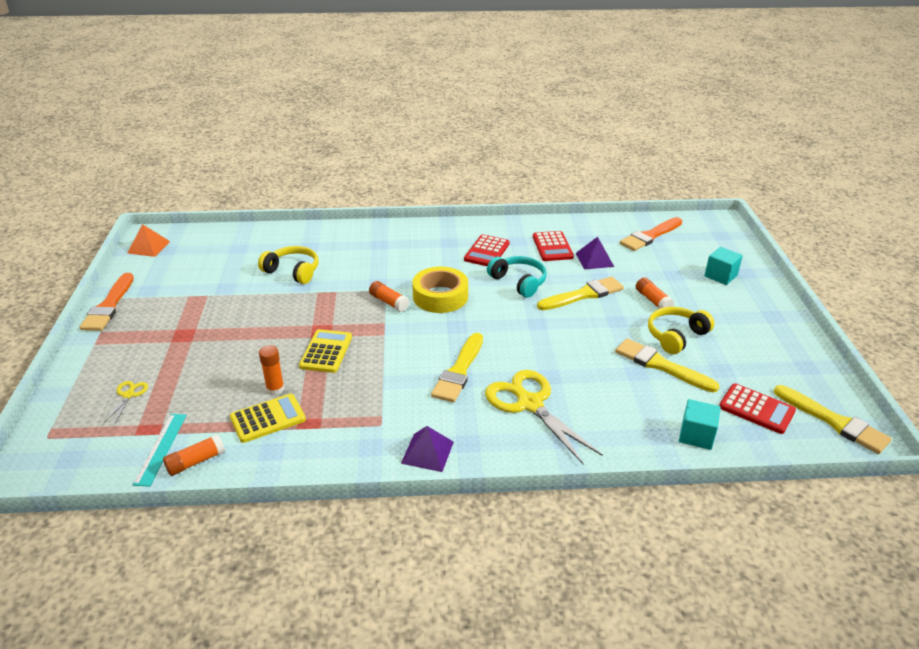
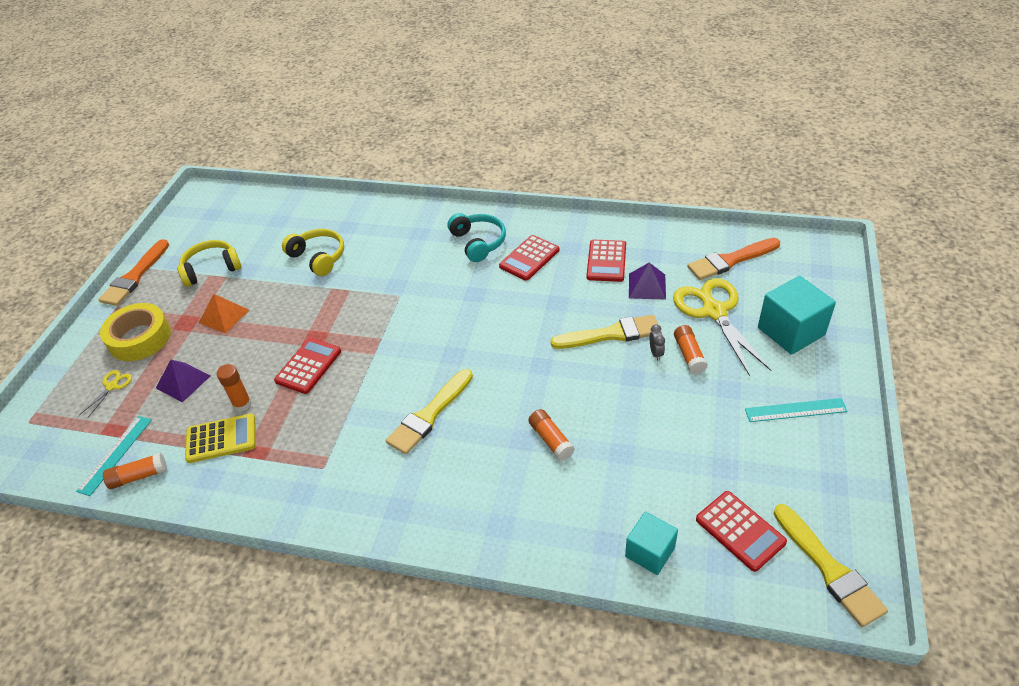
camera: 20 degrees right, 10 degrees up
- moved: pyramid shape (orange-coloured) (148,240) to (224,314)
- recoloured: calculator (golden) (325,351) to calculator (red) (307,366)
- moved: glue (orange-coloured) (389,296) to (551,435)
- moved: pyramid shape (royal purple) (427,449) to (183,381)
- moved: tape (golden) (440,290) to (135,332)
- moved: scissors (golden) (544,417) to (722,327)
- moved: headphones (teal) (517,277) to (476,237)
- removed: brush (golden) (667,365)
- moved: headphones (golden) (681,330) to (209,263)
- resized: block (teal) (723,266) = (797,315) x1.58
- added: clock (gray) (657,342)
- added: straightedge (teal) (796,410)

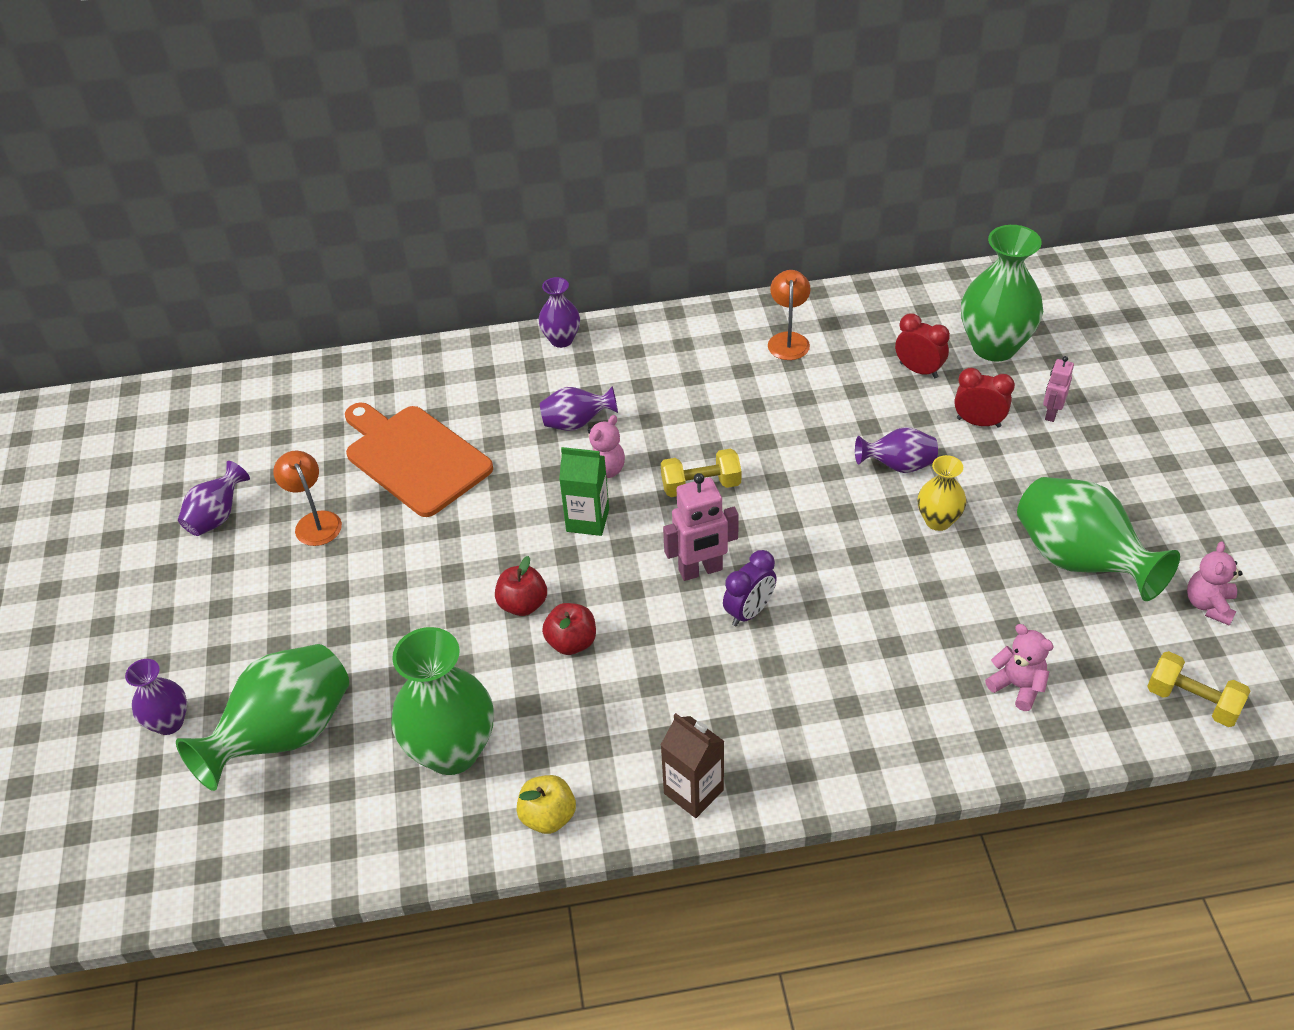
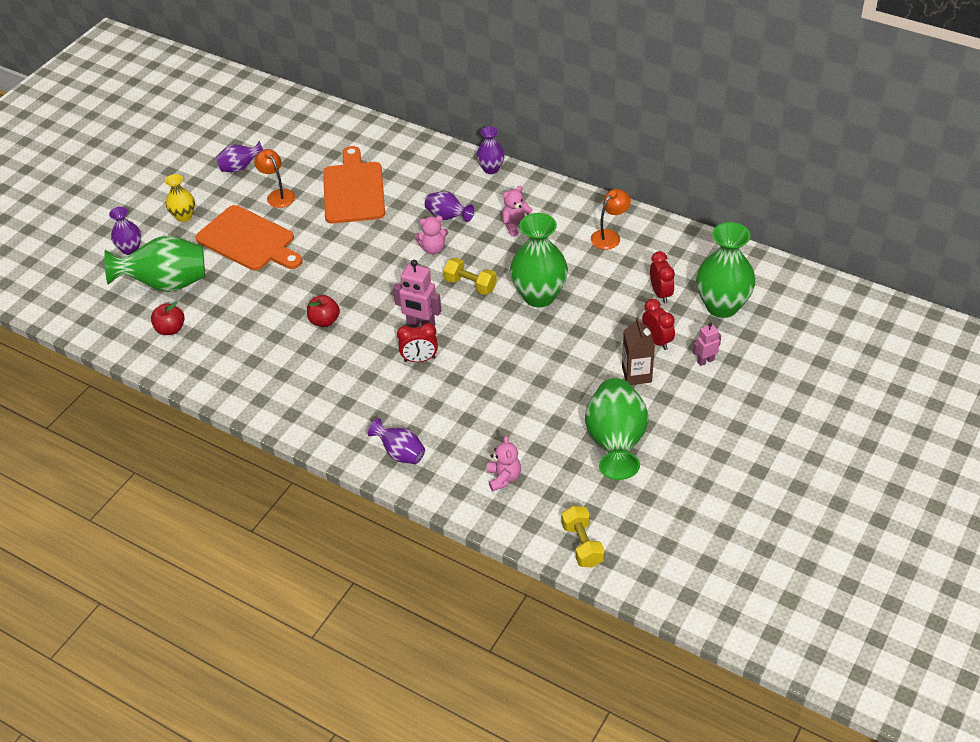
camera: 40 degrees right, 0 degrees up
- turned: lamp (orange-coloured) (307,498) = (274,178) 45 degrees counterclockwise
- moved: tall vase (leaf-green) (442,701) to (539,260)
- moved: apple (red) (521,586) to (168,318)
- removed: apple (golden) (546,804)
- removed: milk carton (leaf-green) (584,491)
- moved: milk carton (brown) (692,765) to (638,351)
- recoloured: clock (royal purple) (750,588) to clock (red) (417,342)
- moved: tall vase (royal purple) (896,450) to (396,441)
- moved: tall vase (golden) (942,493) to (180,198)
- moved: teddy bear (pink) (1215,583) to (517,211)
- added: chopping board (orange-coloured) (248,238)

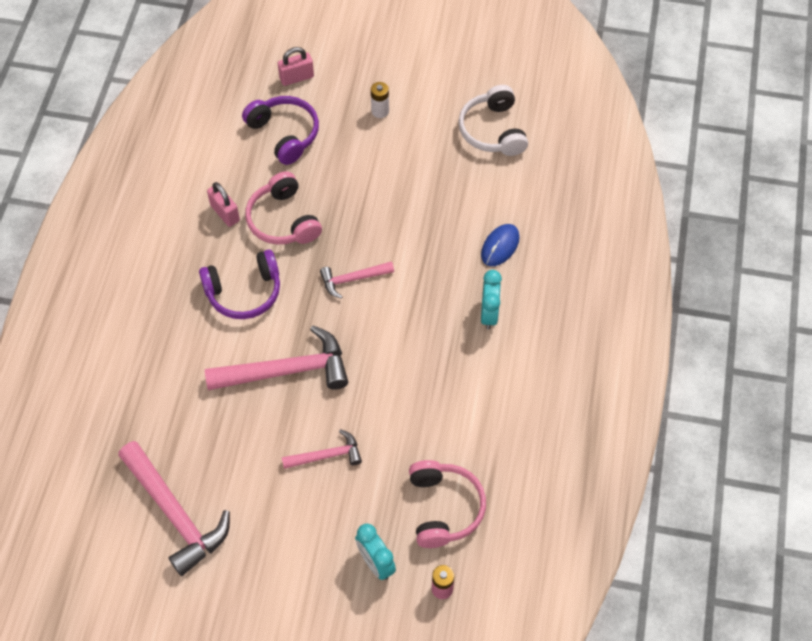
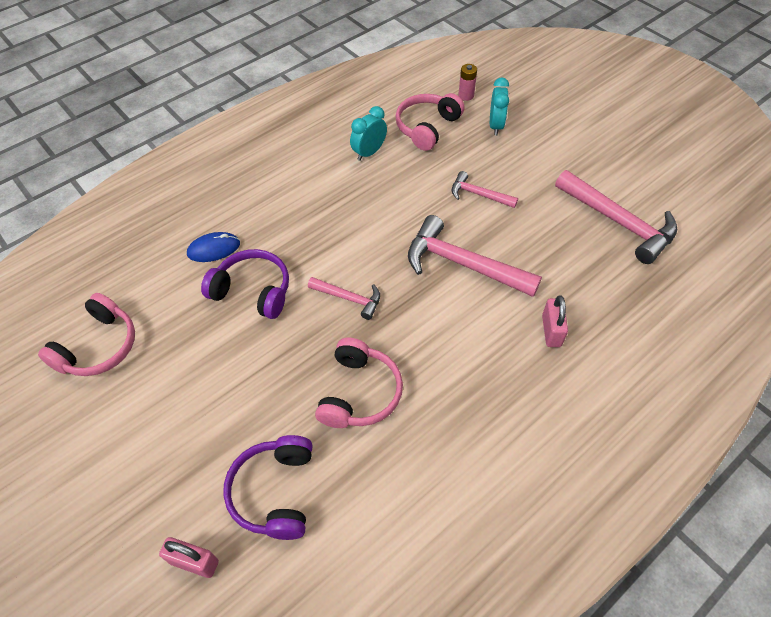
camera: 140 degrees left, 5 degrees down
- turned: claw hammer (pink) (174,508) = (616,217) 135 degrees clockwise
- moved: headphones (royal purple) (239,284) to (245,284)
- moved: padlock (pink) (223,204) to (555,321)
- removed: battery (pure white) (380,100)
- recoloured: headphones (pure white) (493,120) to headphones (pink) (86,334)
- moved: clock (teal) (491,300) to (368,133)

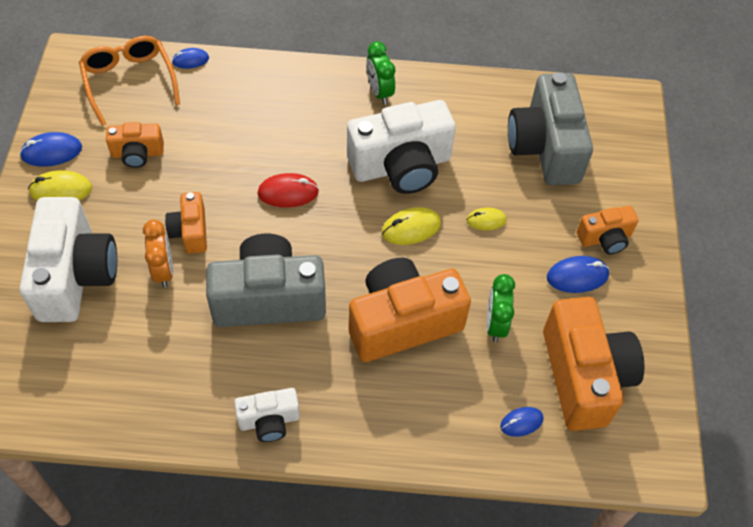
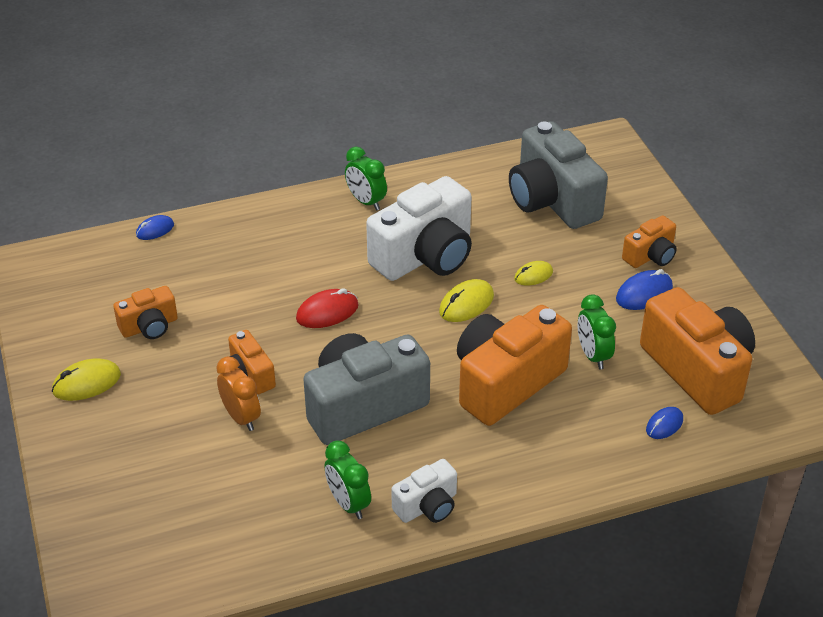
camera: 20 degrees left, 15 degrees down
- removed: mouse (blue) (51,149)
- removed: photo camera (pure white) (68,259)
- removed: eyeglasses (orange-coloured) (129,81)
- added: clock (leaf-green) (348,479)

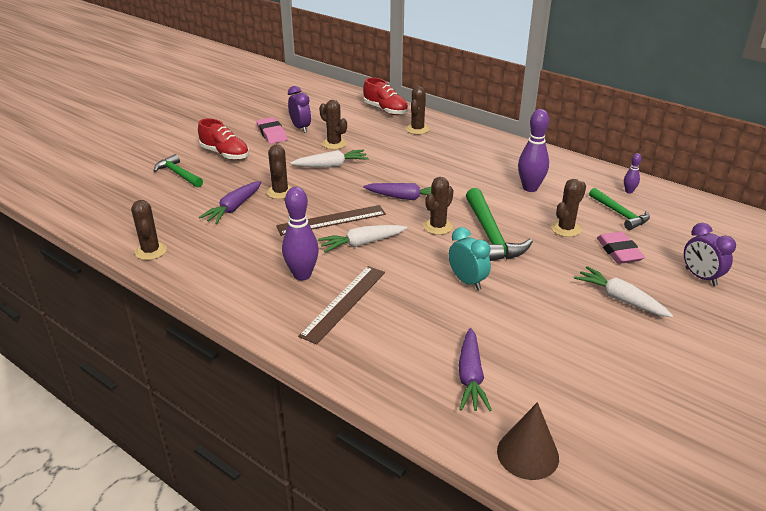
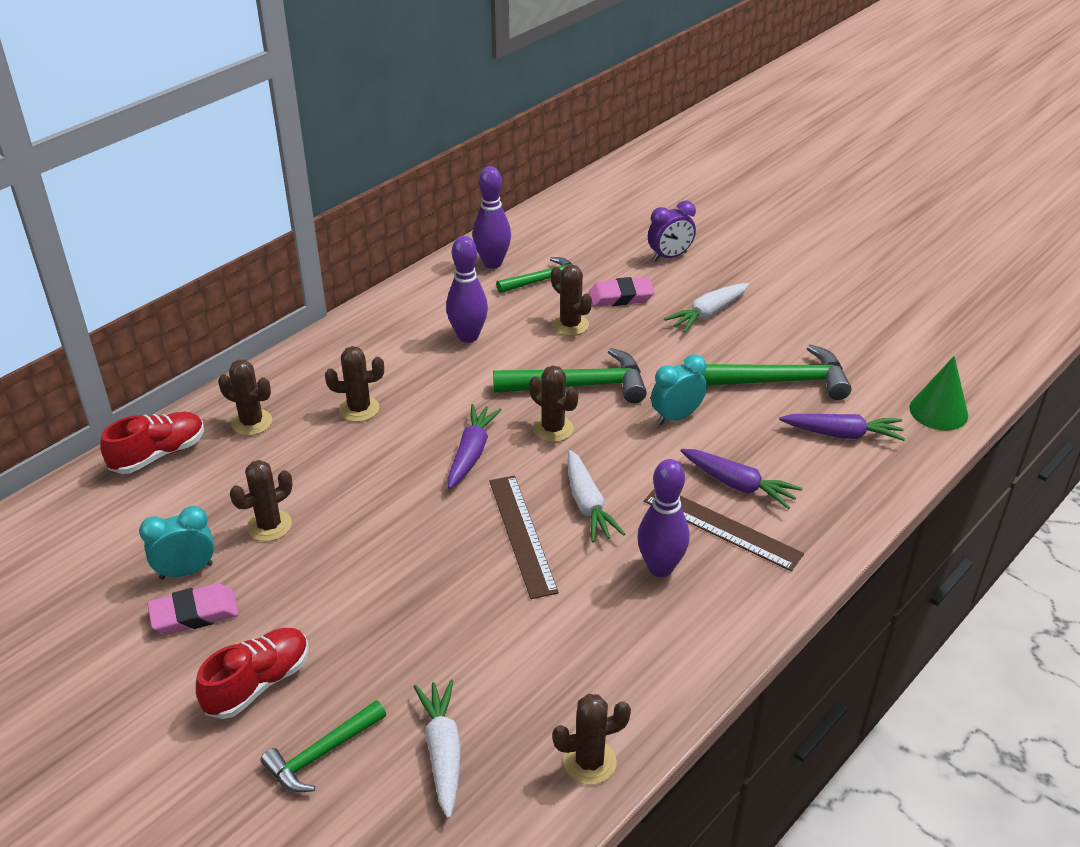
camera: 85 degrees left, 5 degrees up
- moved: toy carrot (royal purple) (230,202) to (741,479)
- moved: prickly plant (brown) (279,172) to (354,384)
- recoloured: clock (royal purple) (299,109) to clock (teal) (176,543)
- moved: toy carrot (pure white) (329,158) to (437,749)
- recoloured: solid cone (brown) (528,441) to solid cone (leaf-green) (938,393)
- resized: skittle (royal purple) (633,173) = (492,217) x2.00
- added: claw hammer (leaf-green) (776,372)

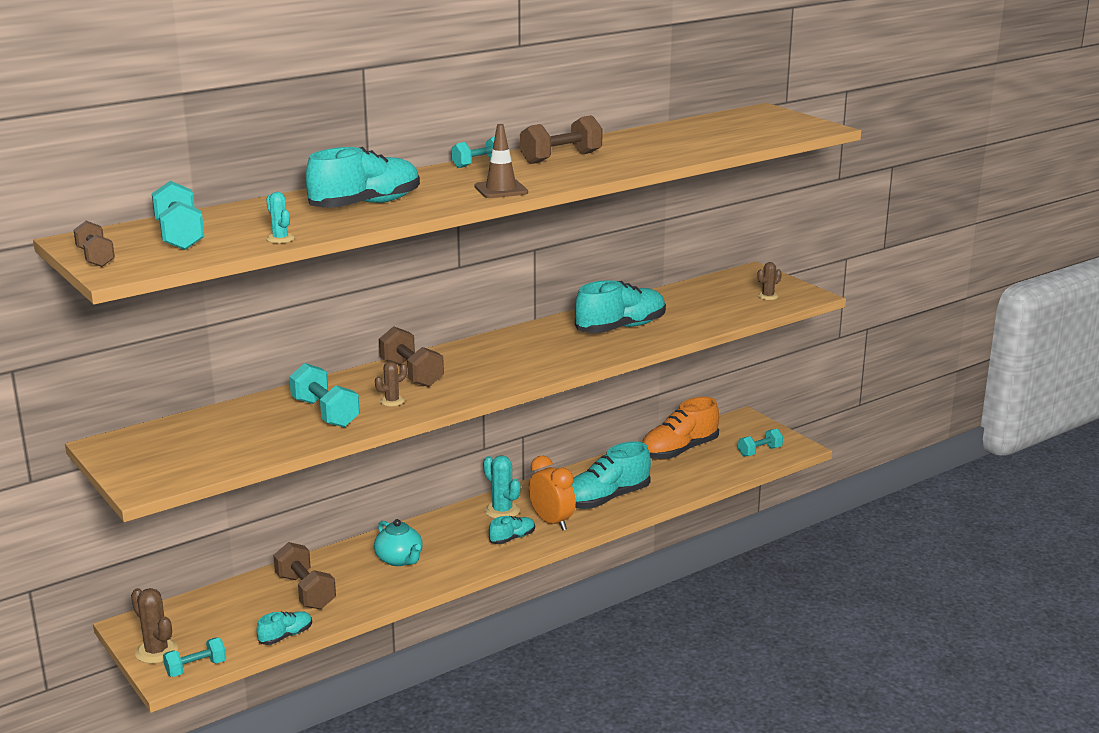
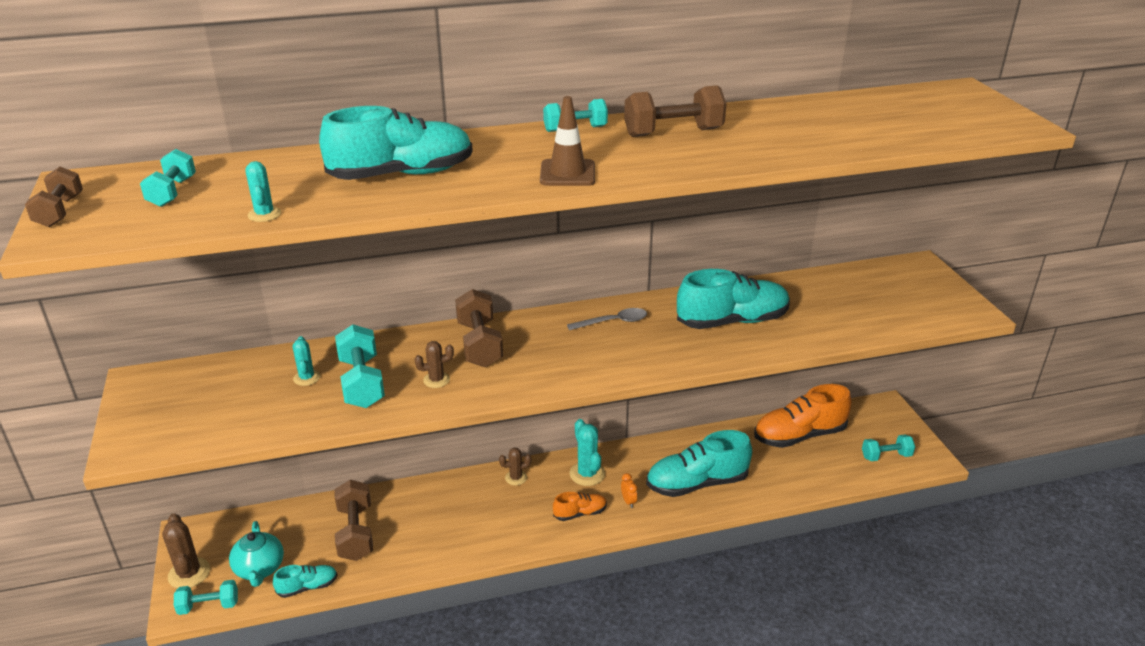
camera: 20 degrees right, 10 degrees up
- resized: hand weight (teal) (178,215) = (168,178) x0.65
- moved: china teapot (teal) (398,542) to (256,554)
- recoloured: shoe (teal) (512,530) to shoe (orange-coloured) (580,506)
- resized: clock (orange-coloured) (552,493) = (629,490) x0.43
- moved: prickly plant (brown) (769,281) to (515,467)
- added: prickly plant (teal) (306,361)
- added: teaspoon (gray) (607,319)

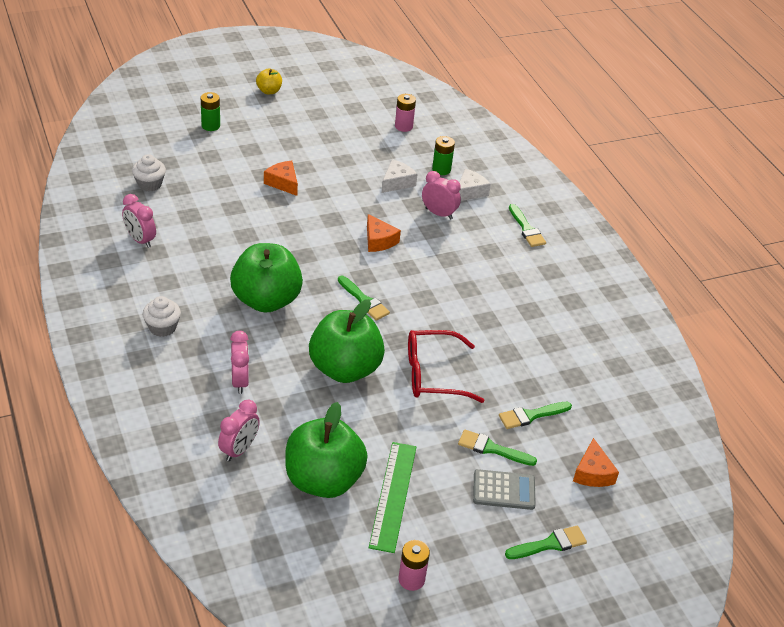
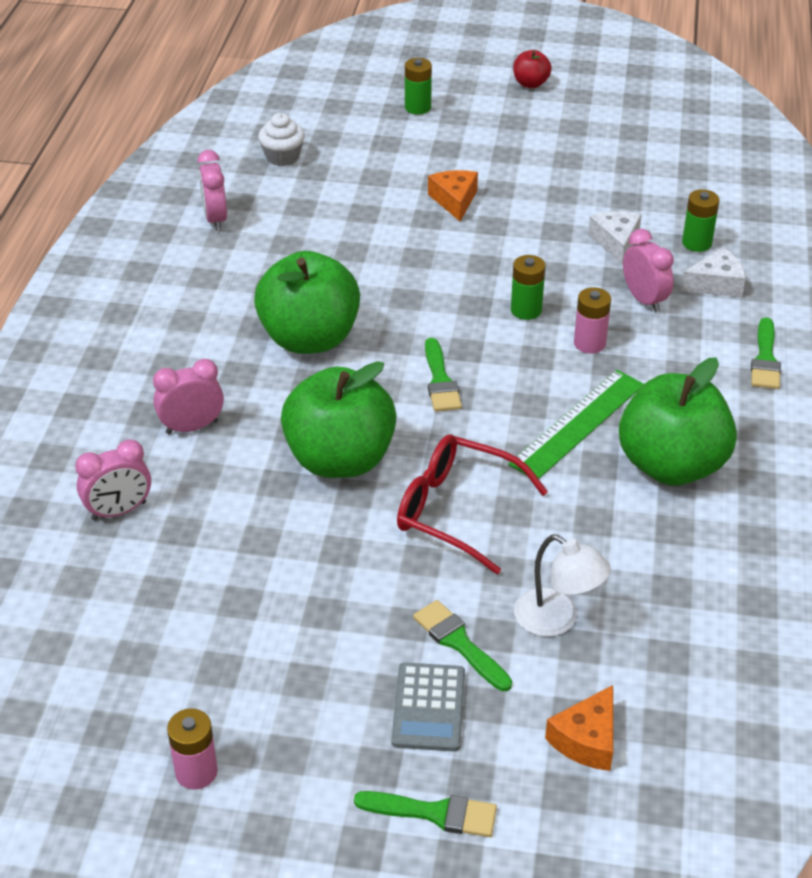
camera: 35 degrees right, 0 degrees up
- removed: fairy cake (pure white) (162,316)
- turned: clock (pink) (239,362) = (188,396) 135 degrees counterclockwise
- recoloured: apple (golden) (269,81) to apple (red) (532,69)
- moved: apple (leaf-green) (326,450) to (678,421)
- replaced: cheese wedge (orange-coloured) (384,233) to battery (leaf-green) (528,287)
- moved: straightedge (leaf-green) (392,497) to (576,424)
- turned: cheese wedge (pure white) (399,176) = (615,238) 75 degrees counterclockwise
- moved: battery (pink) (405,113) to (592,320)
- turned: calculator (gray) (504,489) = (428,707) 60 degrees clockwise
- replaced: brush (leaf-green) (535,415) to lamp (pure white) (562,585)

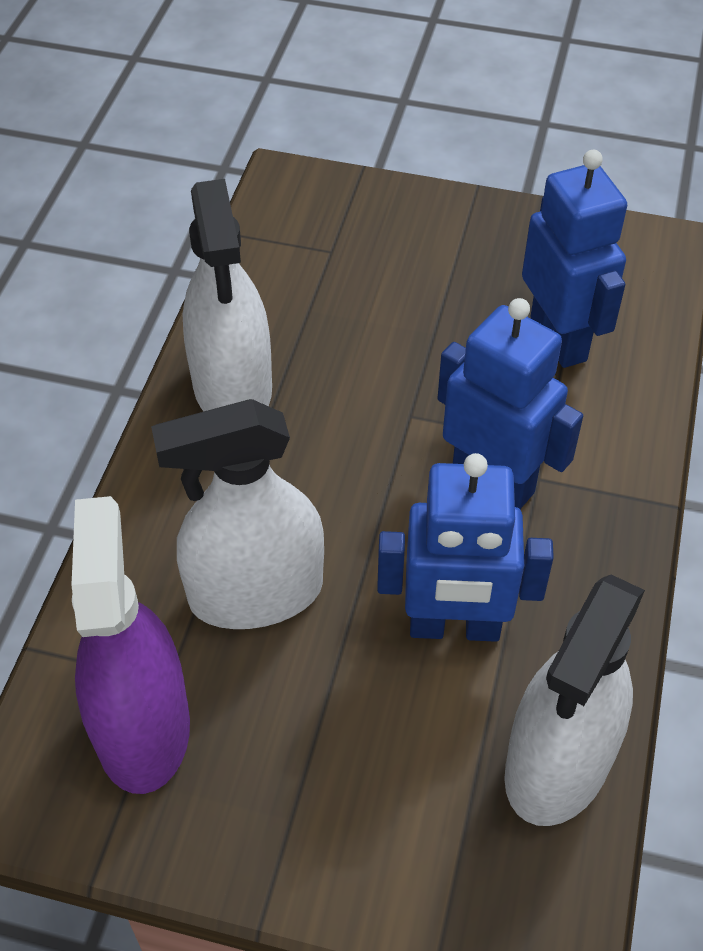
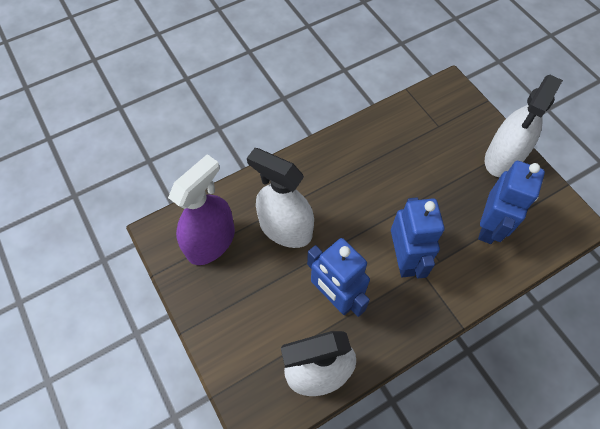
camera: 45 degrees right, 10 degrees up
- moved: sprayer (pure white) (227,295) to (524,126)

